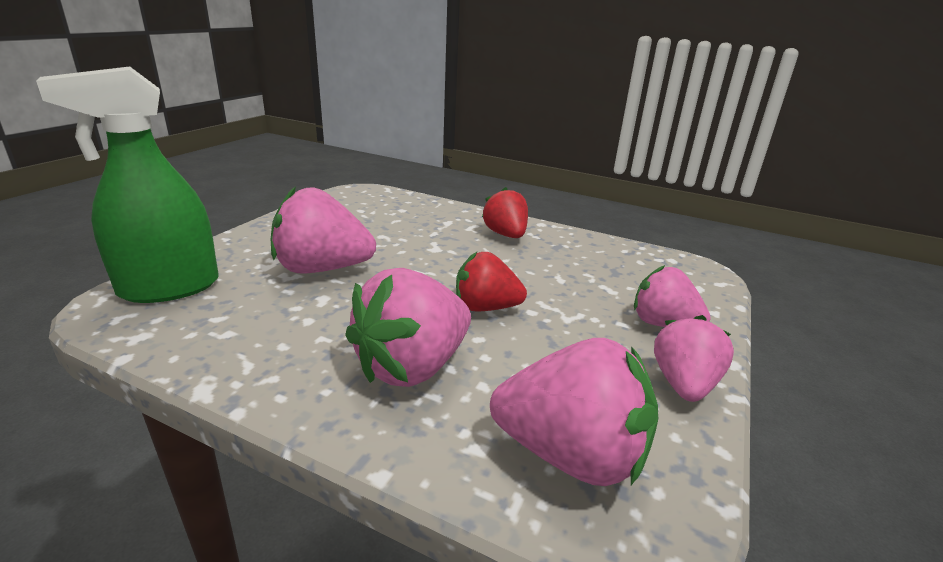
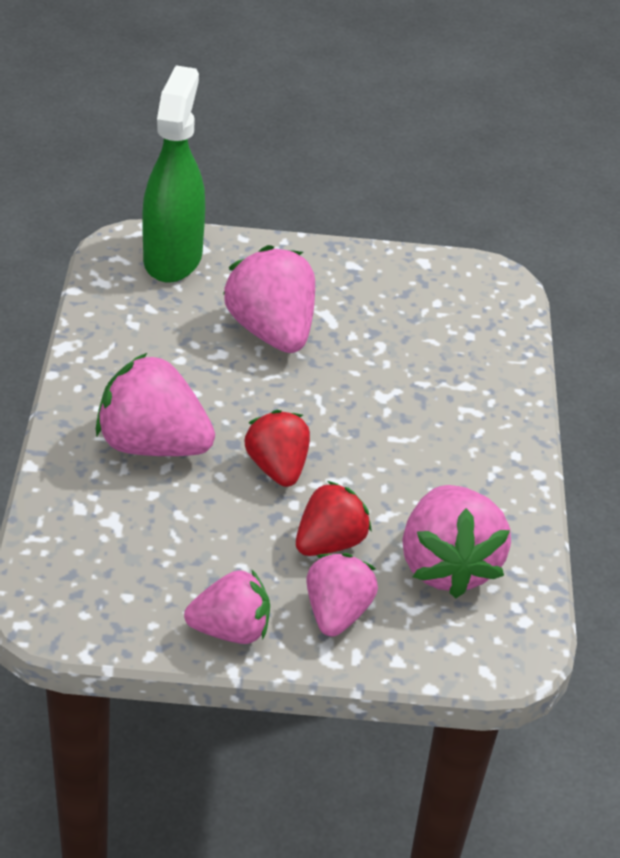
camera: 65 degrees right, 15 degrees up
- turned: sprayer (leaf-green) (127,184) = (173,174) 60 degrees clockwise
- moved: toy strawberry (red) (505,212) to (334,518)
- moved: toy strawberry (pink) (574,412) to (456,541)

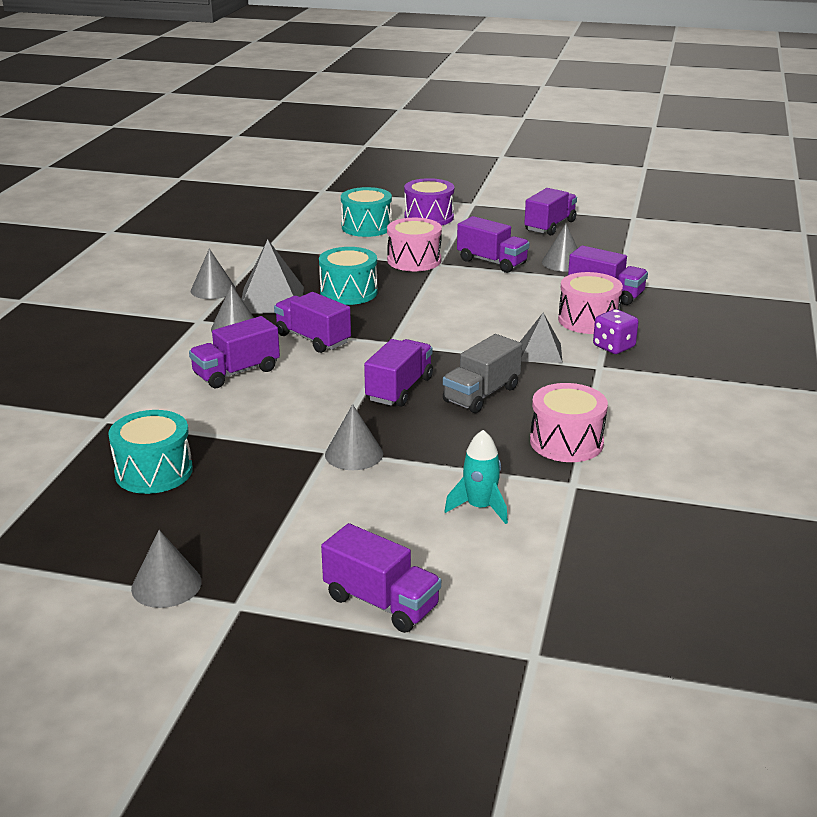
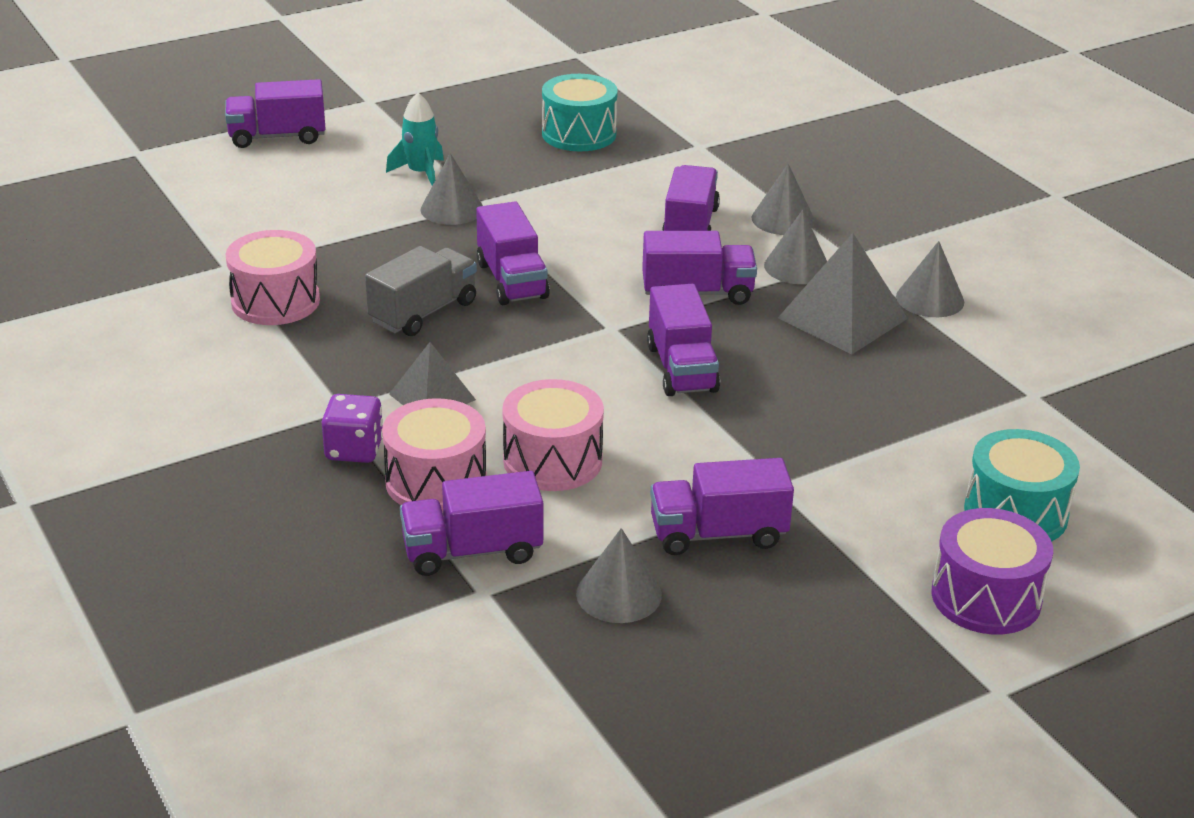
camera: 135 degrees right, 5 degrees up
- moved: solid cone (gray) (166,569) to (783,199)
- removed: snare drum (teal) (348,276)
- moved: snare drum (pink) (414,244) to (553,435)
- turned: truck (gray) (482,373) = (421,291) 45 degrees clockwise
- moved: spaceship (teal) (476,477) to (415,139)
- moved: truck (royal purple) (550,212) to (683,340)

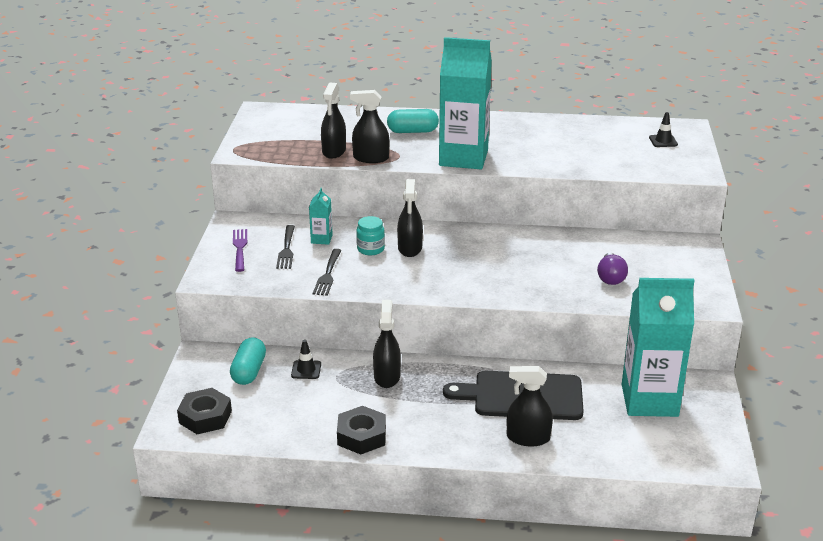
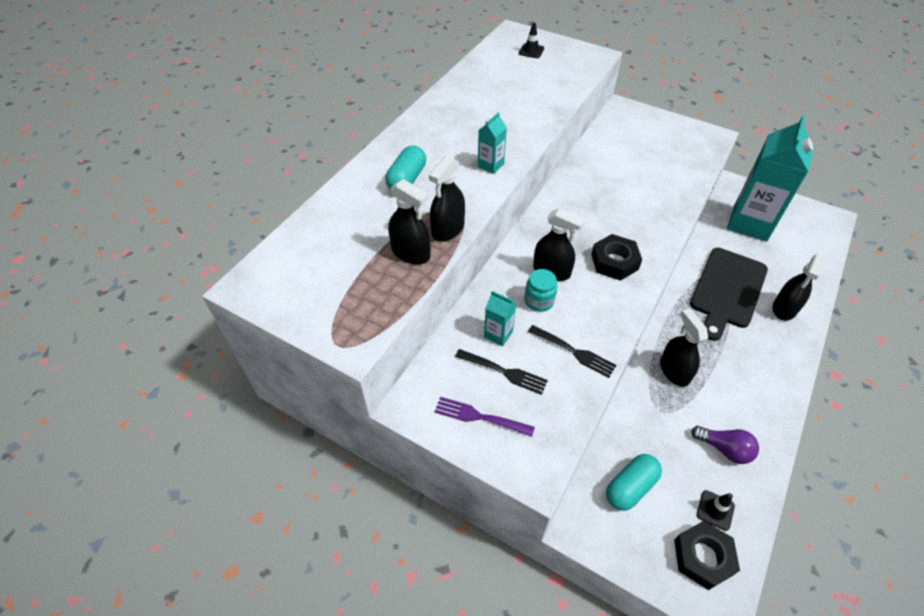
camera: 65 degrees left, 20 degrees up
- turned: capsule (teal) (248,361) = (634,482) 75 degrees counterclockwise
- moved: road cone (black) (306,359) to (716,510)
- moved: hexagon nut (black) (361,430) to (616,257)
- turned: sprayer (black) (387,344) = (684,347) 45 degrees clockwise
- resized: milk carton (teal) (465,103) = (492,143) x0.42
- moved: lightbulb (royal purple) (612,268) to (725,445)

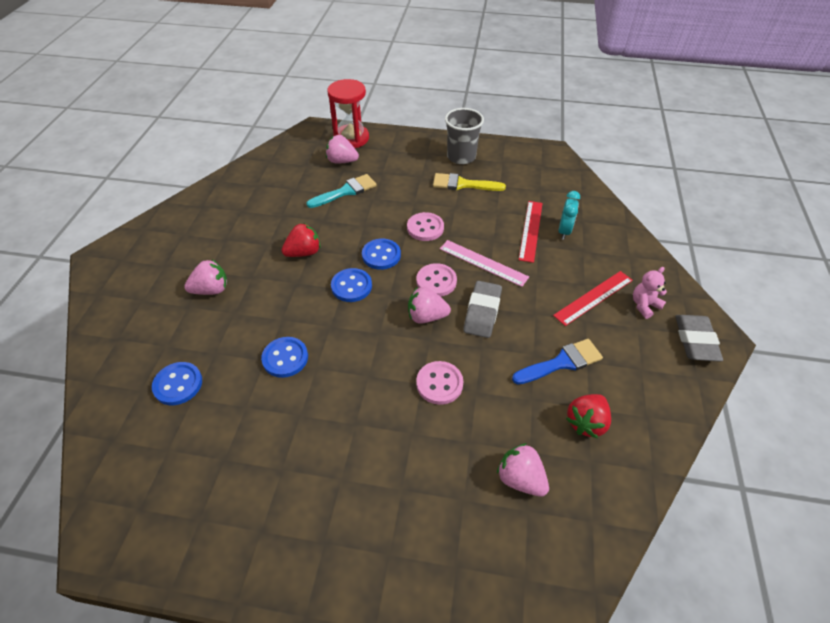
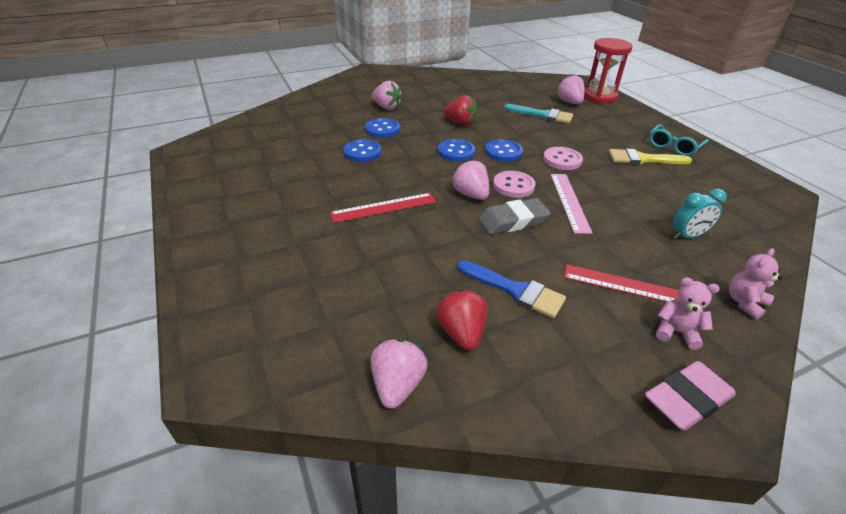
camera: 55 degrees right, 10 degrees down
- moved: shirt button (blue) (177,383) to (382,128)
- removed: shirt button (pink) (440,383)
- turned: brush (golden) (469,182) = (650,156) 60 degrees counterclockwise
- replaced: cup (gray) (464,136) to eyeglasses (teal) (679,140)
- moved: toy strawberry (pink) (523,470) to (399,374)
- moved: straightedge (red) (531,232) to (383,208)
- turned: toy strawberry (red) (588,416) = (461,319) 75 degrees clockwise
- recoloured: gum eraser (gray) (699,338) to gum eraser (pink) (690,396)
- added: teddy bear (pink) (755,284)

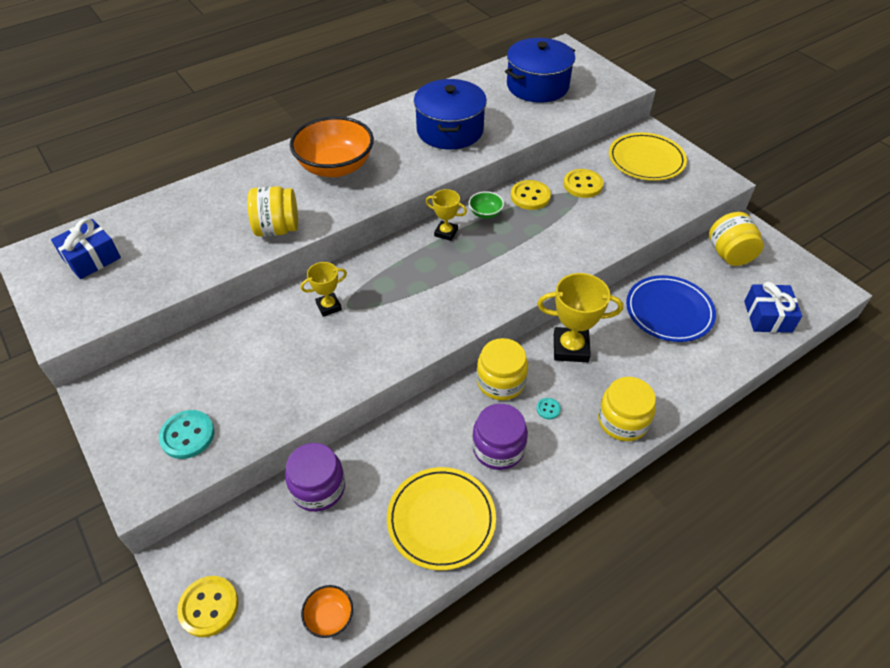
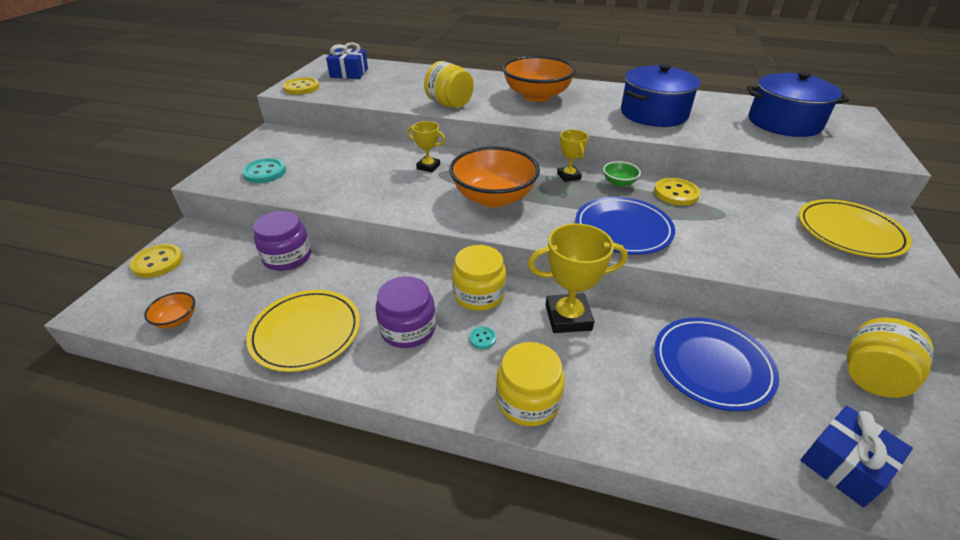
camera: 50 degrees right, 10 degrees down
- turned: trophy (golden) (580,317) = (578,278) 60 degrees counterclockwise
- moved: shirt button (golden) (583,183) to (301,86)
- added: deep dish (orange-coloured) (494,177)
- added: dinner plate (blue) (625,226)

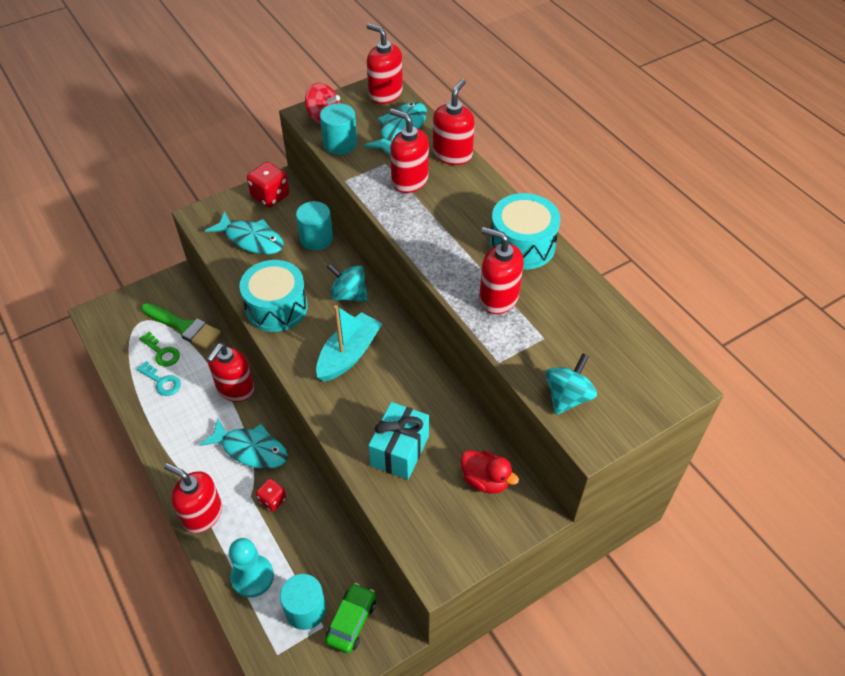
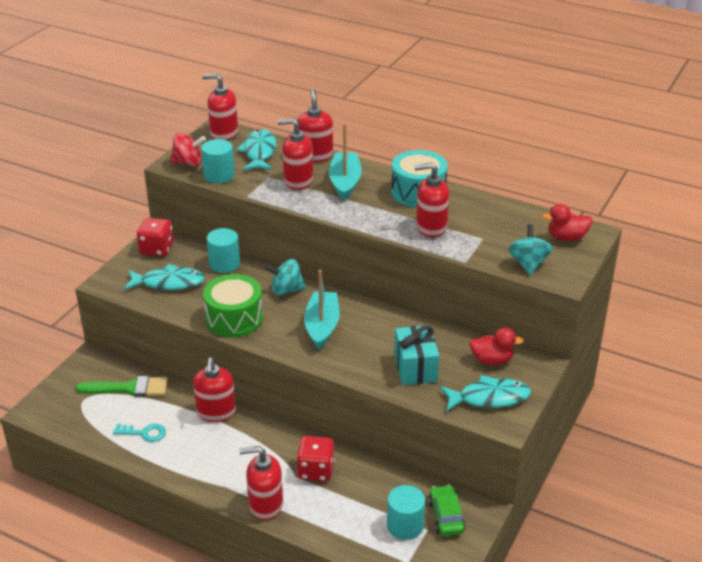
camera: 30 degrees left, 15 degrees down
- removed: latchkey (leaf-green) (159,349)
- moved: fish (teal) (243,443) to (485,393)
- removed: chess pawn (teal) (251,568)
- recoloured: snare drum (teal) (273,296) to snare drum (leaf-green) (233,305)
- resized: die (red) (271,495) = (315,459) x1.64
- added: sailboat (teal) (345,162)
- added: rubber duck (red) (567,222)

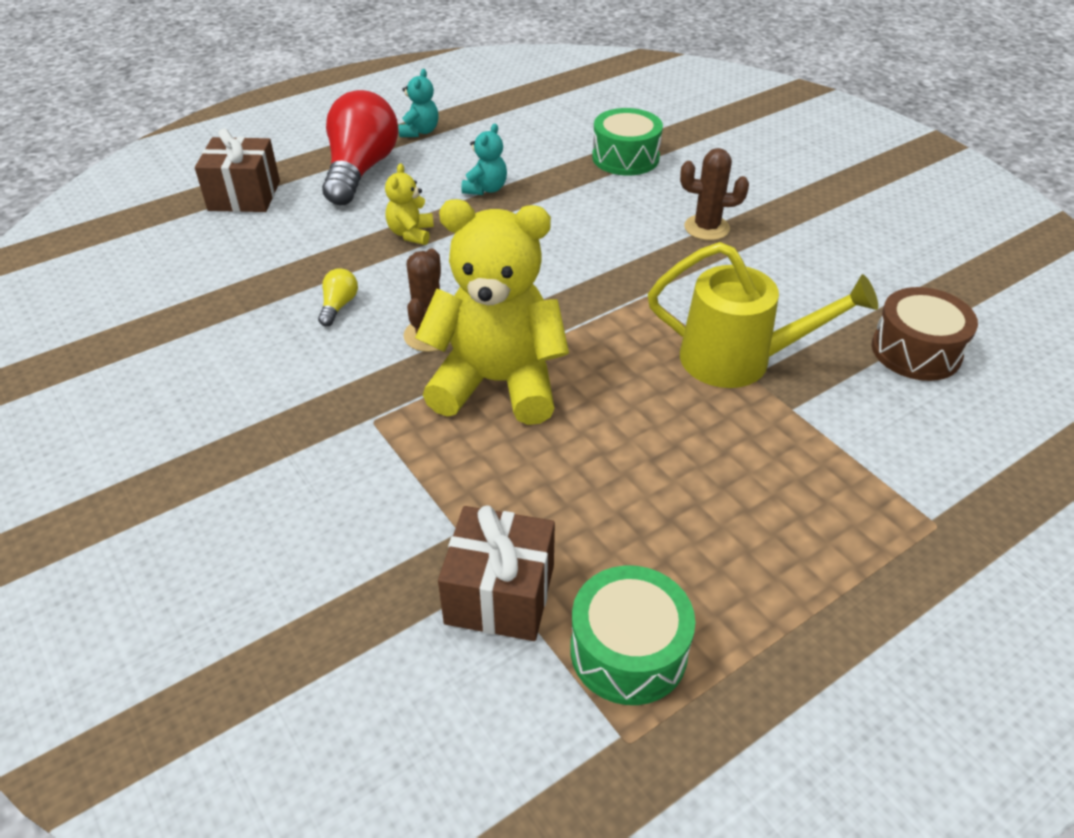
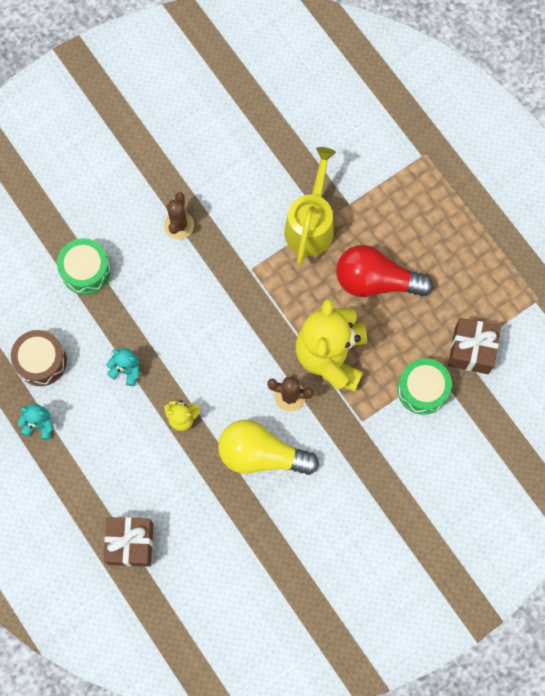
camera: 90 degrees left, 30 degrees up
- resized: lightbulb (golden) (338,297) = (268,447) x2.43
- moved: lightbulb (red) (360,147) to (384,271)
- moved: snare drum (leaf-green) (632,635) to (425,386)
- moved: snare drum (brown) (925,334) to (39,358)

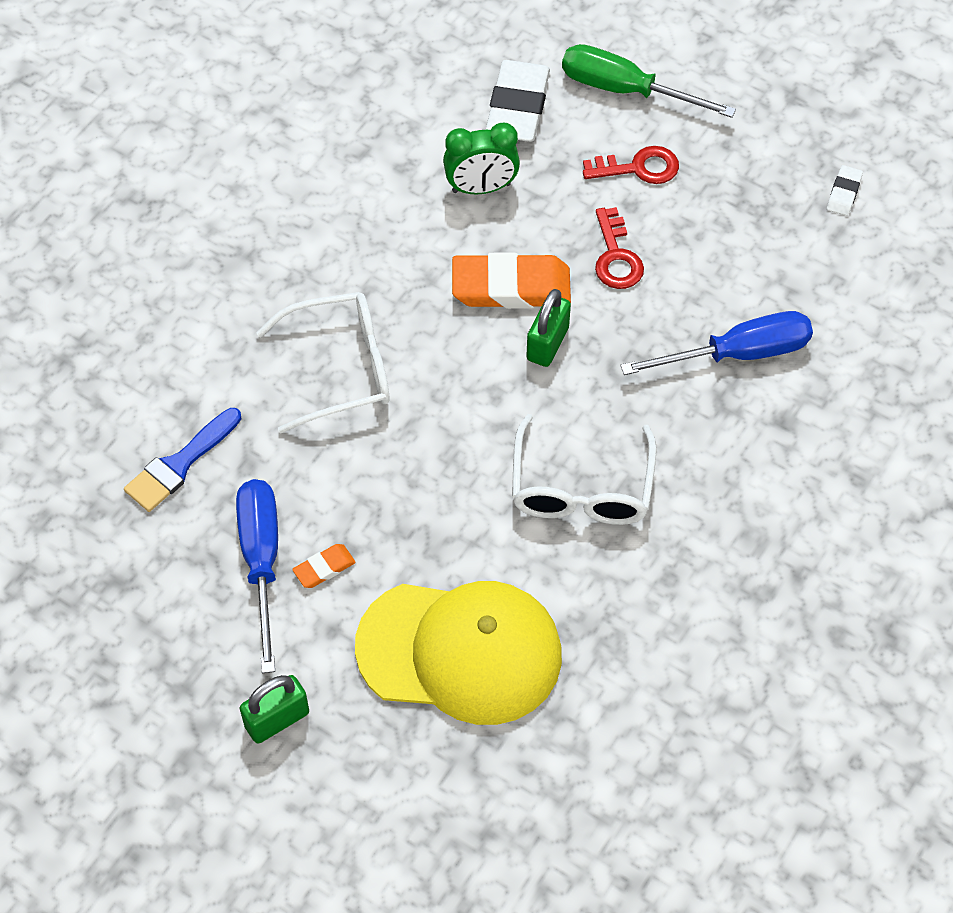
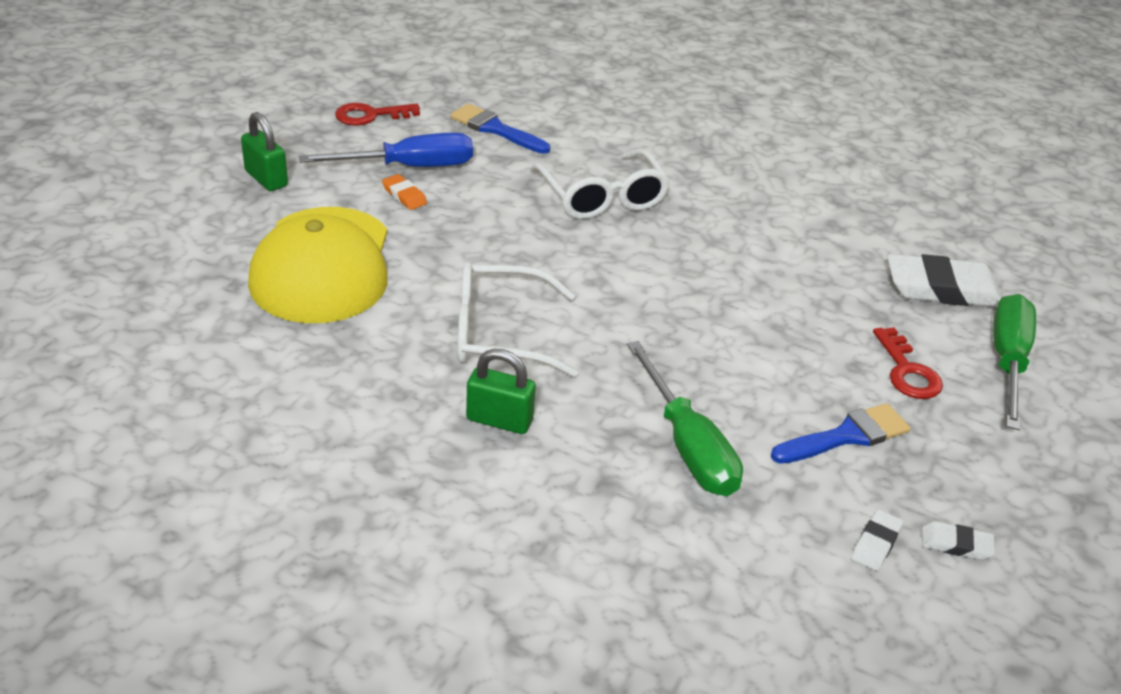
camera: 80 degrees right, 20 degrees down
- removed: clock (leaf-green) (481,158)
- removed: gum eraser (orange-coloured) (511,281)
- moved: padlock (leaf-green) (548,328) to (501,391)
- moved: latchkey (red) (619,248) to (377,114)
- recoloured: screwdriver (blue) (717,343) to screwdriver (leaf-green) (685,418)
- added: brush (blue) (840,433)
- added: gum eraser (pure white) (877,540)

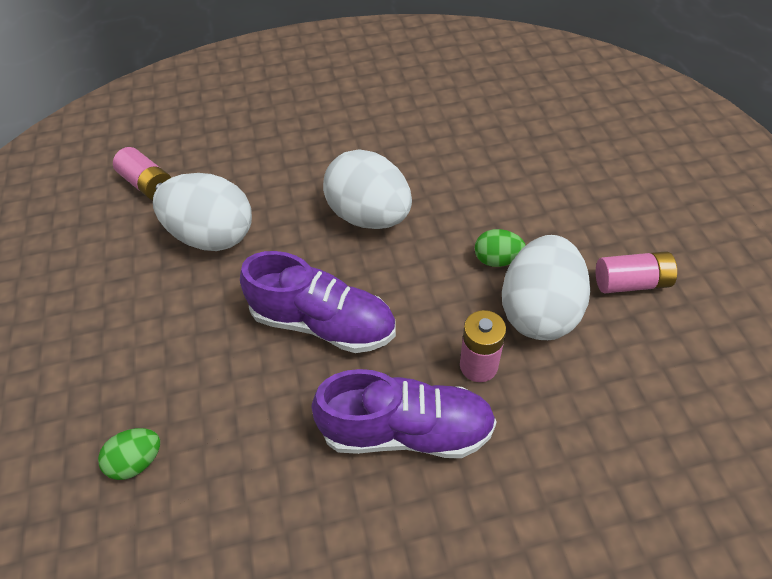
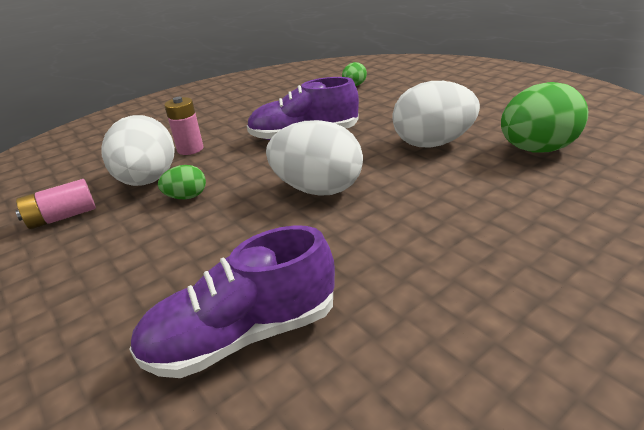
camera: 155 degrees right, 20 degrees down
- replaced: battery (pink) (142,173) to egg shape (leaf-green) (544,117)
- moved: shoe (royal purple) (404,413) to (232,301)

